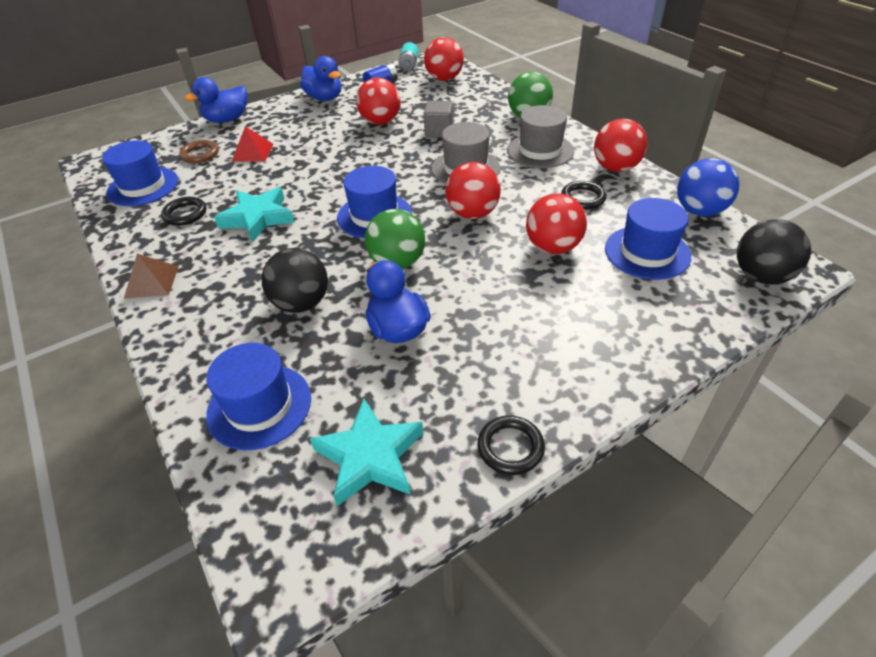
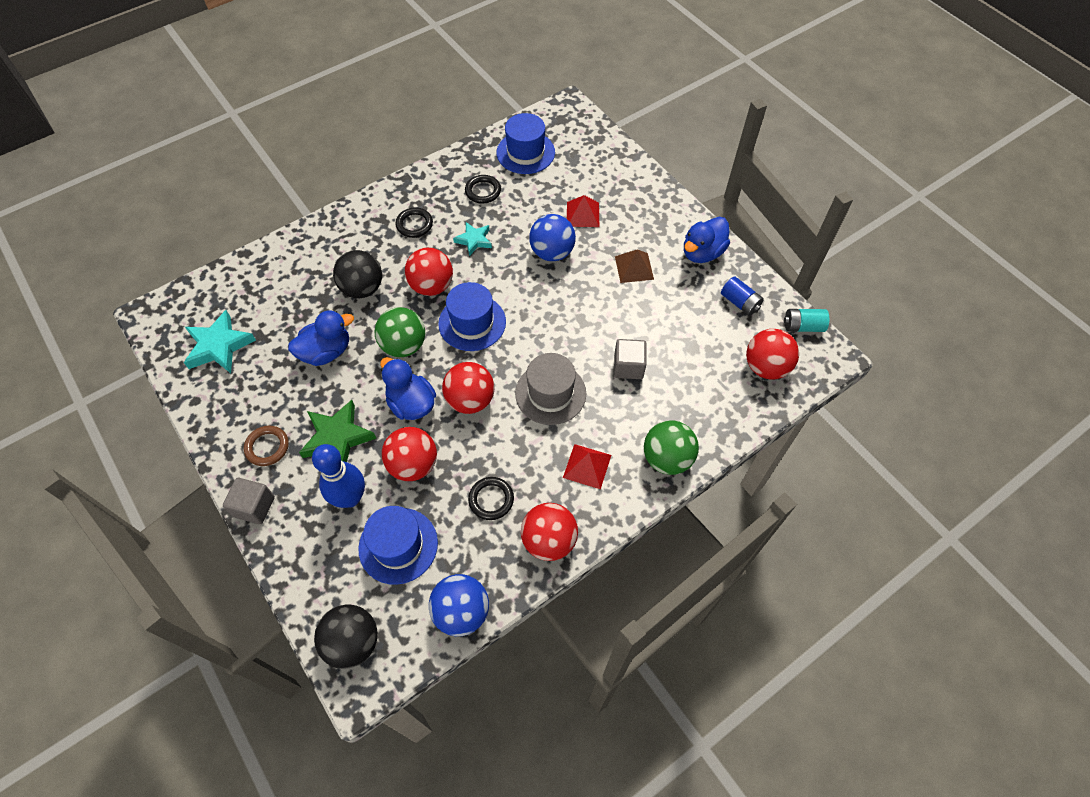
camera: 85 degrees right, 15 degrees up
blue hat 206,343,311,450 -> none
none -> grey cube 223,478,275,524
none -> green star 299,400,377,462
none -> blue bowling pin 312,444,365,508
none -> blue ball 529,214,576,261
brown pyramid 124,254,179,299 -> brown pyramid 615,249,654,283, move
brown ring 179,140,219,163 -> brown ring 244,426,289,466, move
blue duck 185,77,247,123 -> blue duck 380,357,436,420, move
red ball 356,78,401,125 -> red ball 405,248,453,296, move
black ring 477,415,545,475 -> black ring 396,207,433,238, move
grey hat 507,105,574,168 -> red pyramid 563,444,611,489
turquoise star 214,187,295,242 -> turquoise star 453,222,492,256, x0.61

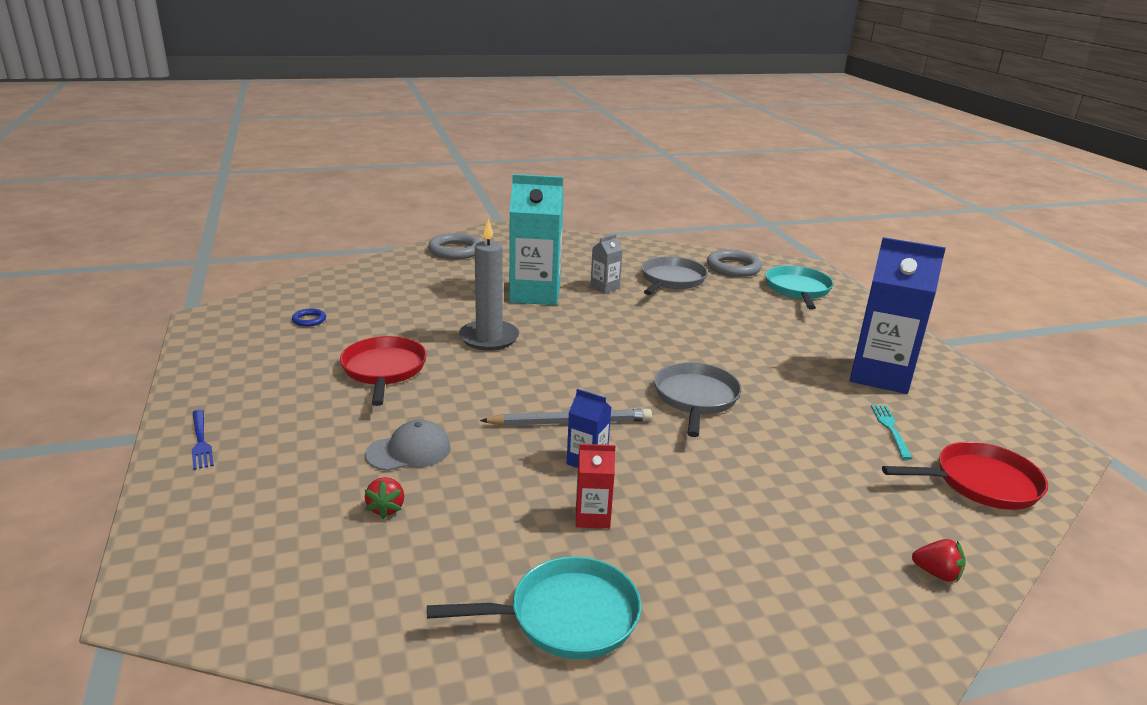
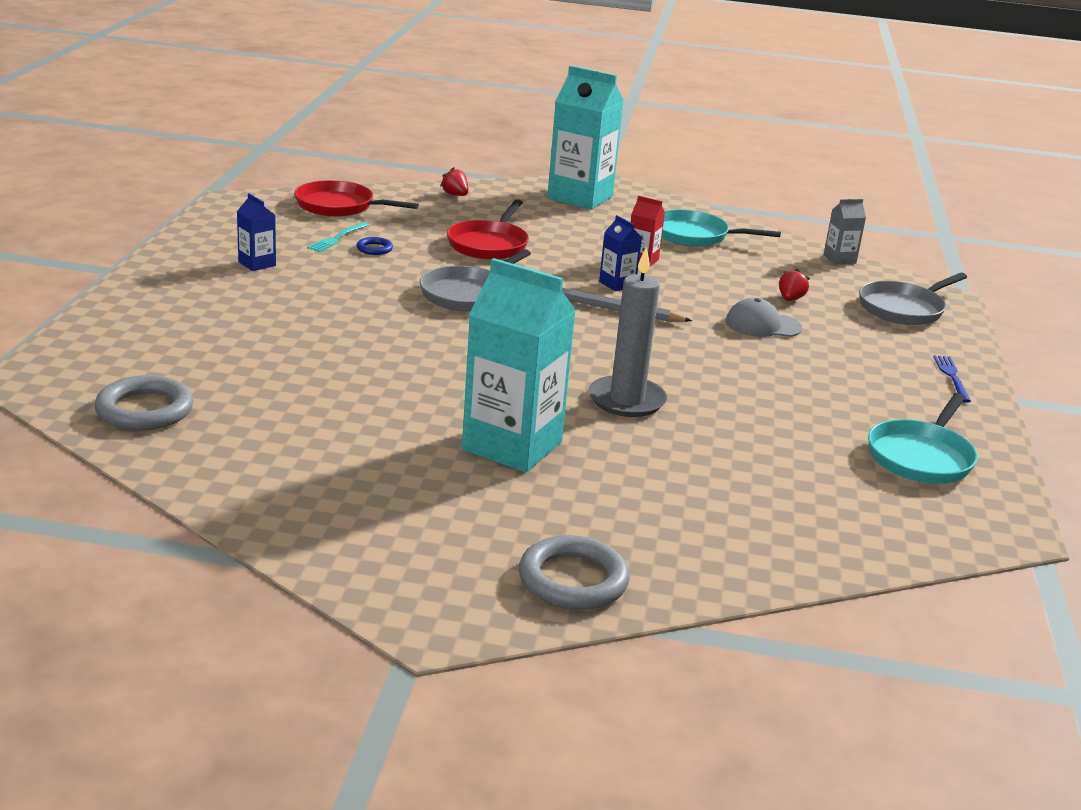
camera: 155 degrees left, 0 degrees up
none -> turquoise carton 547,65,624,210
blue ring 292,309,326,327 -> blue ring 356,237,393,255, move
red pan 340,336,427,406 -> red pan 447,199,529,260, move
grey carton 590,234,623,294 -> grey carton 824,199,866,264, move
grey pan 642,257,708,295 -> grey pan 859,273,967,325, move
turquoise pan 766,265,834,310 -> turquoise pan 868,393,978,484, move
blue carton 850,237,946,394 -> blue carton 237,193,276,271, x0.46

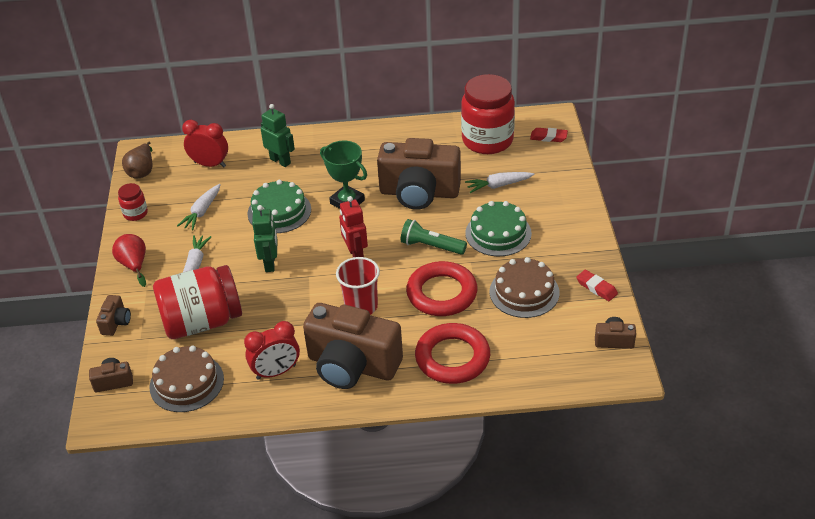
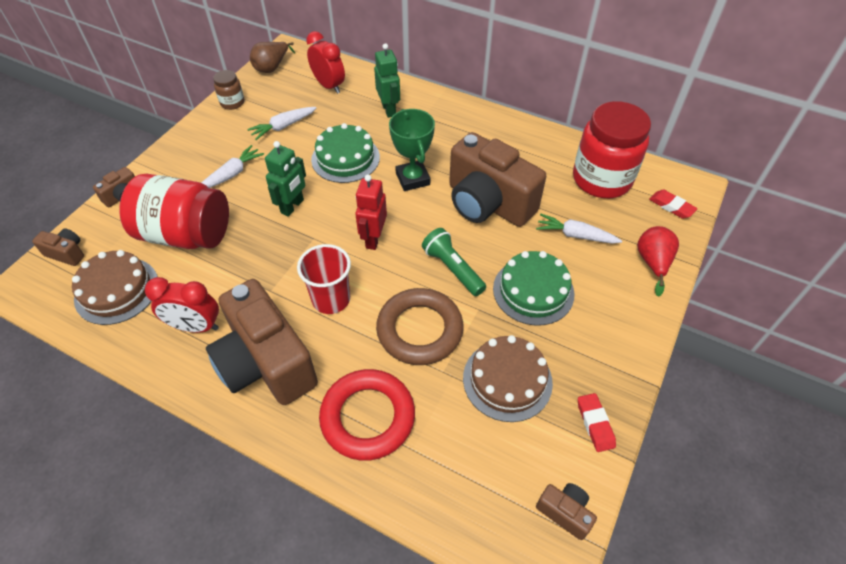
camera: 30 degrees right, 10 degrees up
red pear 112,234,146,287 -> red pear 637,226,679,297, move
red jar 118,183,148,221 -> brown jar 213,70,244,110
red ring 406,261,477,316 -> brown ring 376,288,464,365

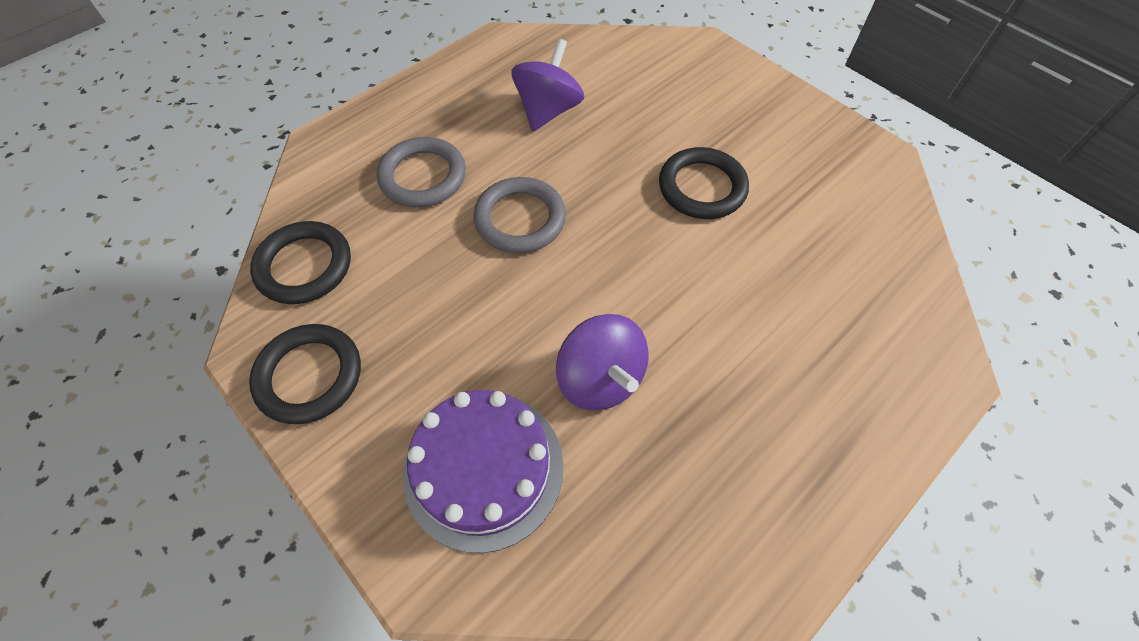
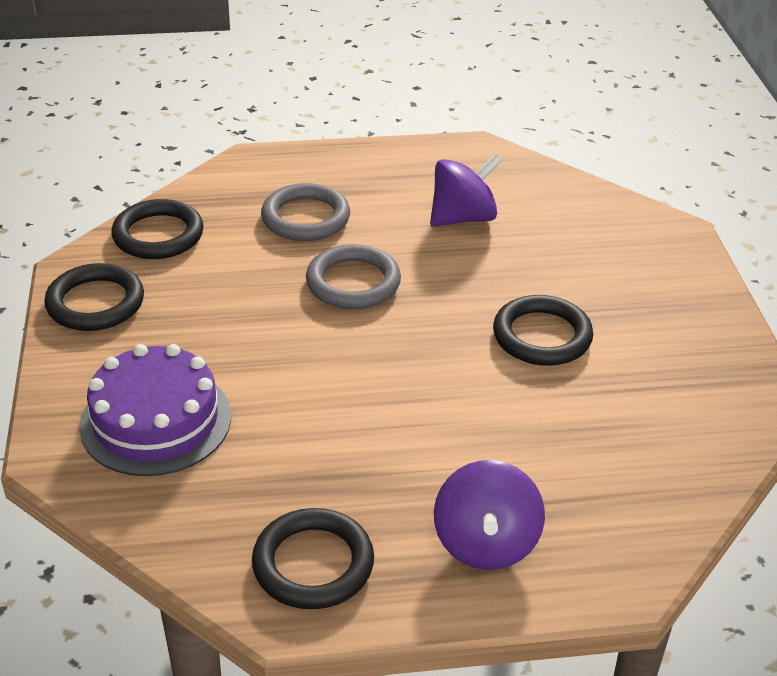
camera: 35 degrees right, 20 degrees down
none -> black ring 252,508,374,609
purple spinning top 556,314,649,410 -> purple spinning top 434,460,545,570, move

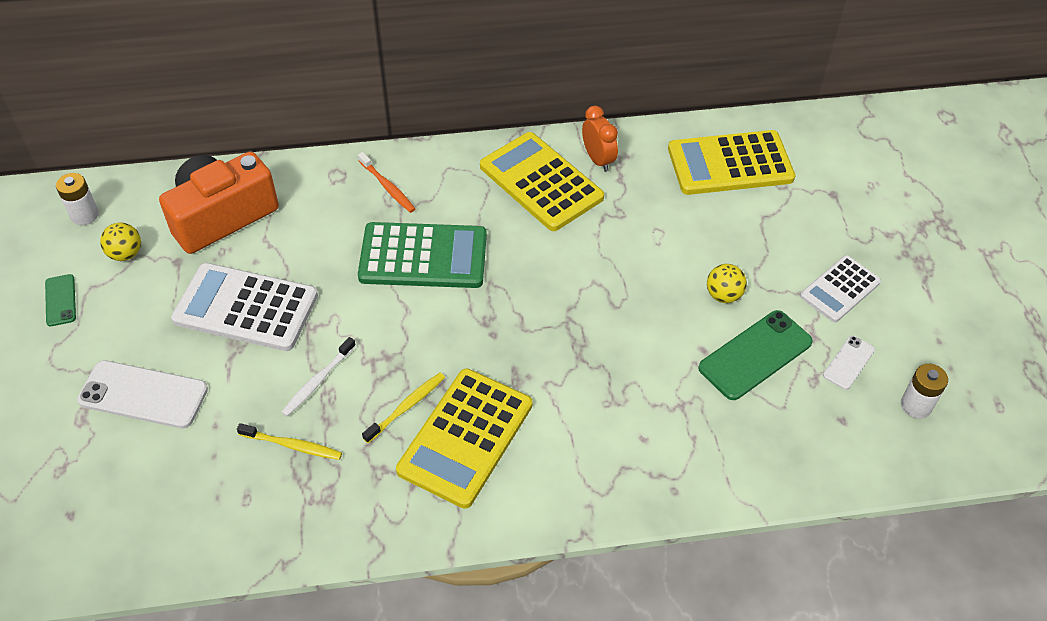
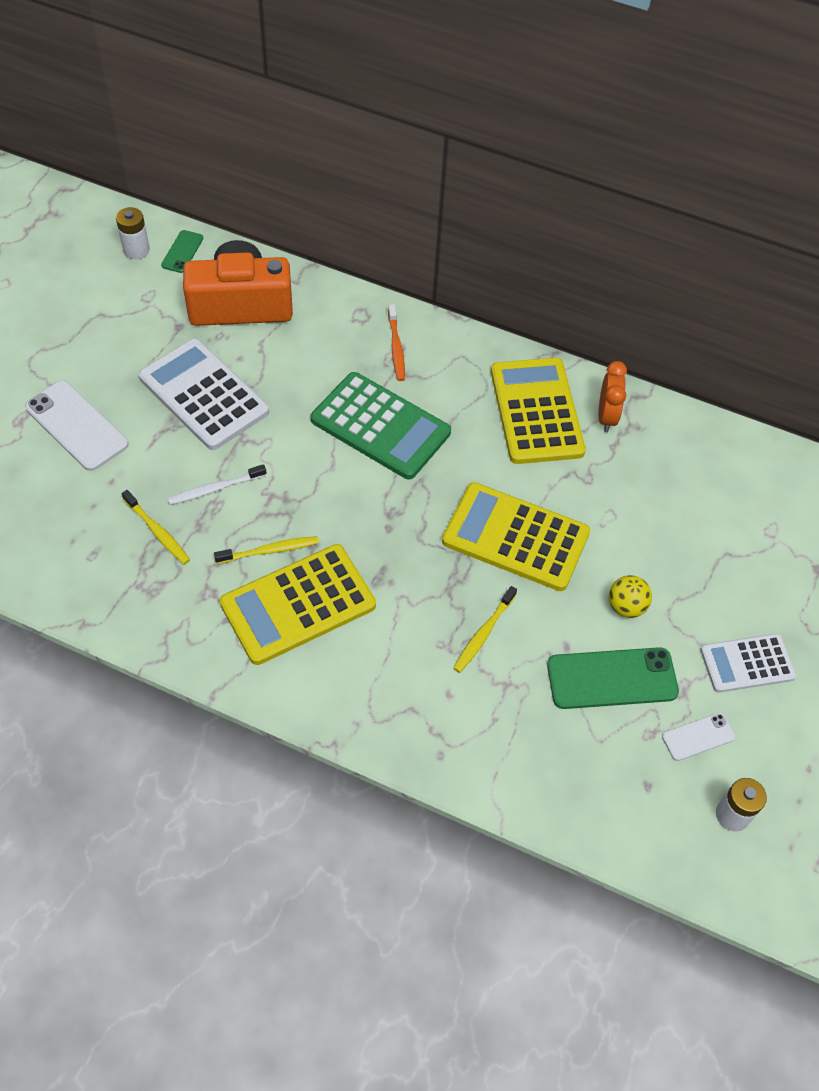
camera: 30 degrees right, 5 degrees up
yellow ball 100,223,141,261 -> none
none -> yellow toothbrush 453,586,517,673
green phone 45,274,76,326 -> green phone 161,230,203,273, move
yellow calculator 668,130,795,195 -> yellow calculator 442,482,590,591, move

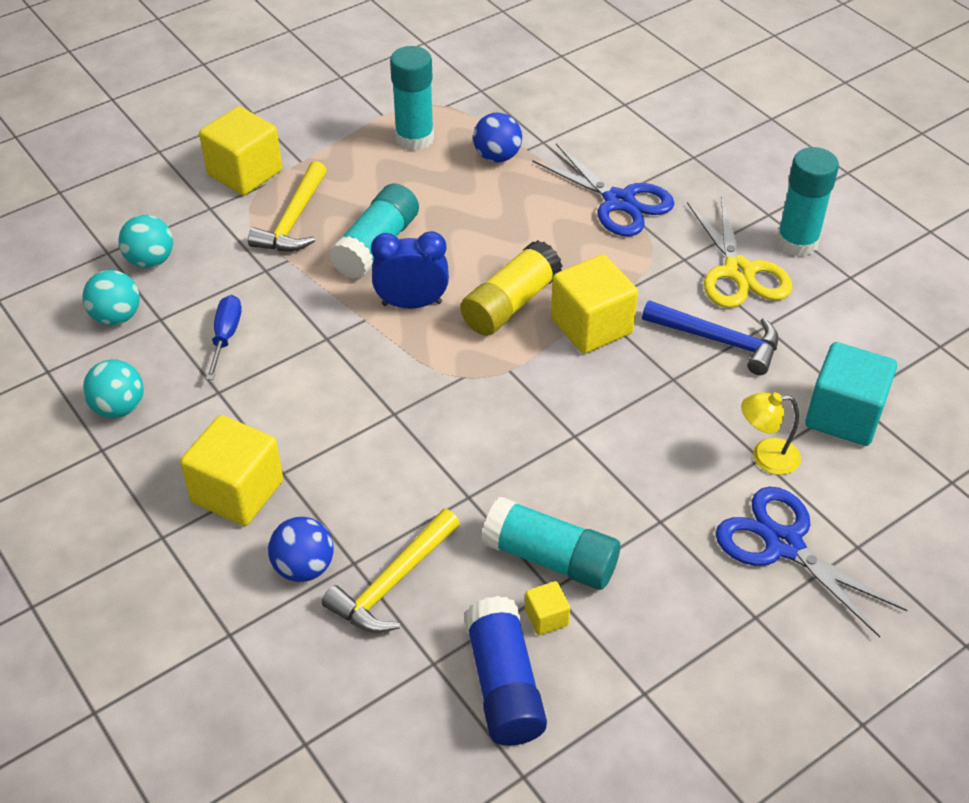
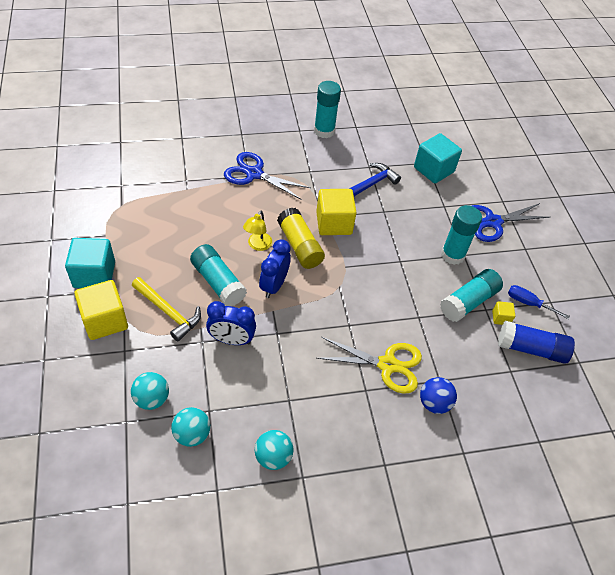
camera: 70 degrees left, 5 degrees up
yellow cube 180,415,283,526 -> none
yellow hammer 322,509,460,633 -> none
blue ball 473,112,522,163 -> none
none -> turquoise cube 65,238,115,288
none -> blue clock 206,301,256,345
blue screwdriver 206,295,242,380 -> blue screwdriver 508,285,570,319, move
turquoise glue stick 390,46,434,151 -> turquoise glue stick 441,205,482,265, move
yellow scissors 687,195,792,308 -> yellow scissors 317,337,422,394, move
yellow lamp 741,392,801,475 -> yellow lamp 243,211,272,251, move
blue scissors 532,143,675,236 -> blue scissors 224,152,311,200, 135 degrees counterclockwise

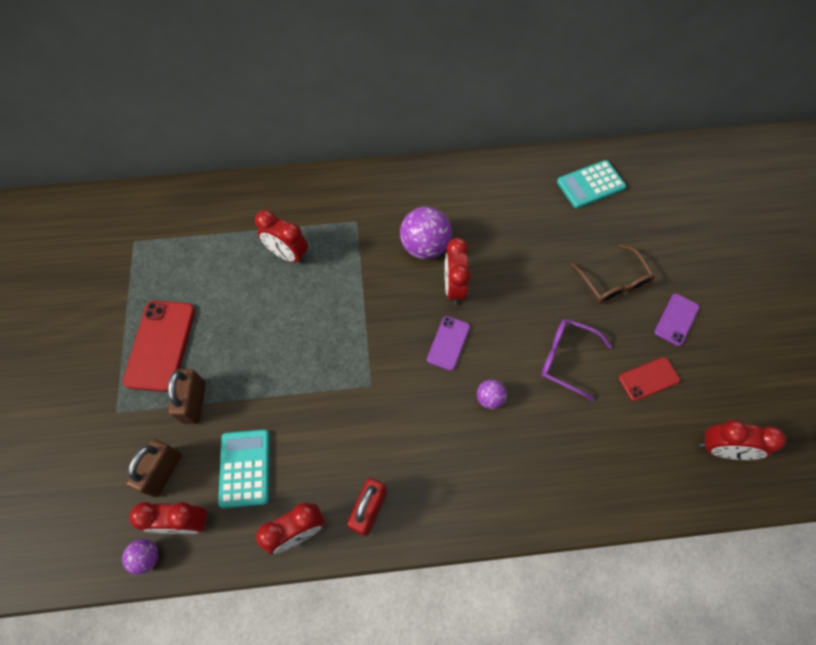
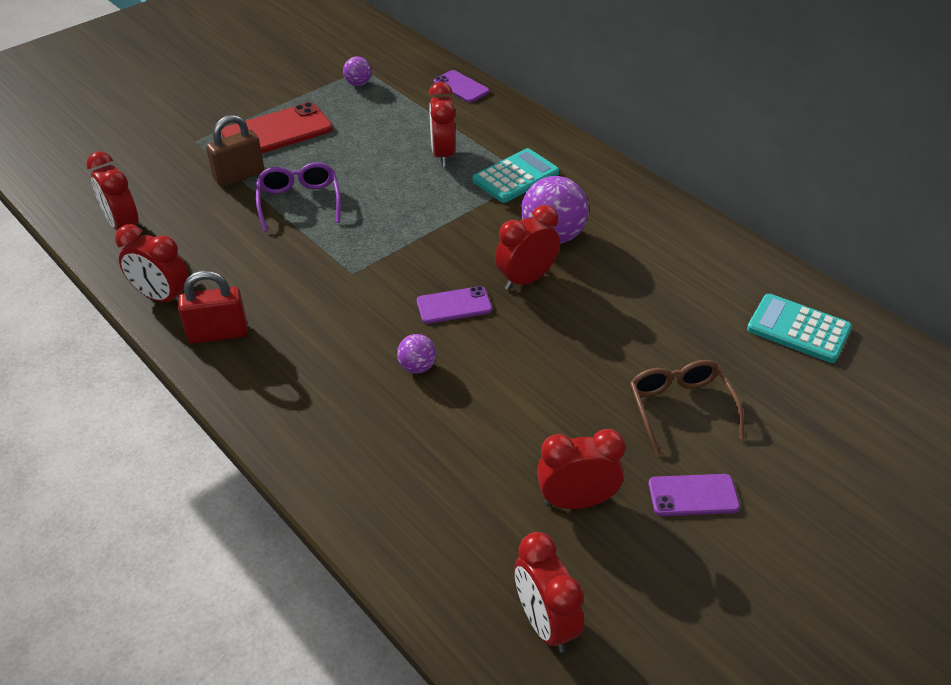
camera: 55 degrees right, 20 degrees down
brown padlock 126,439,182,497 -> none
none -> purple phone 434,70,490,103
purple ball 122,539,159,575 -> purple ball 343,56,372,86, move
turquoise calculator 218,429,270,508 -> turquoise calculator 473,148,559,203, move
purple glasses 541,319,612,401 -> purple glasses 256,162,341,232, move
red phone 619,357,680,401 -> red clock 537,429,625,509
brown glasses 571,244,655,304 -> brown glasses 630,360,744,455, 135 degrees clockwise

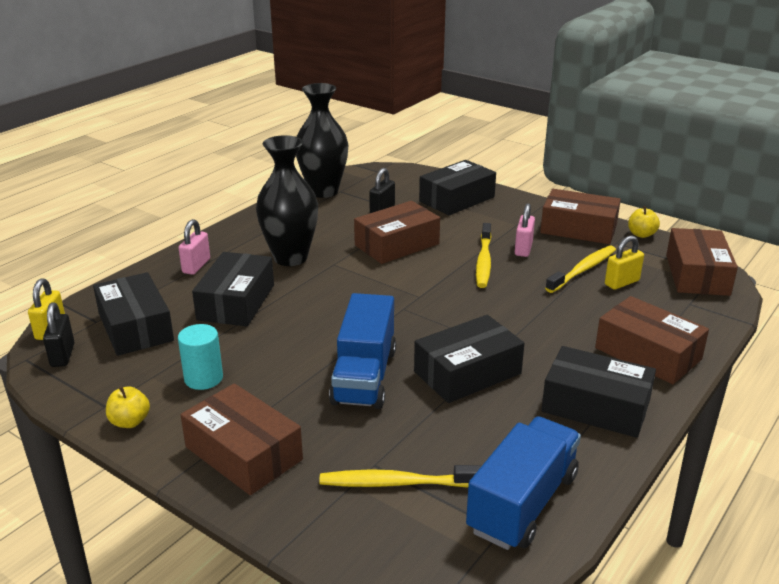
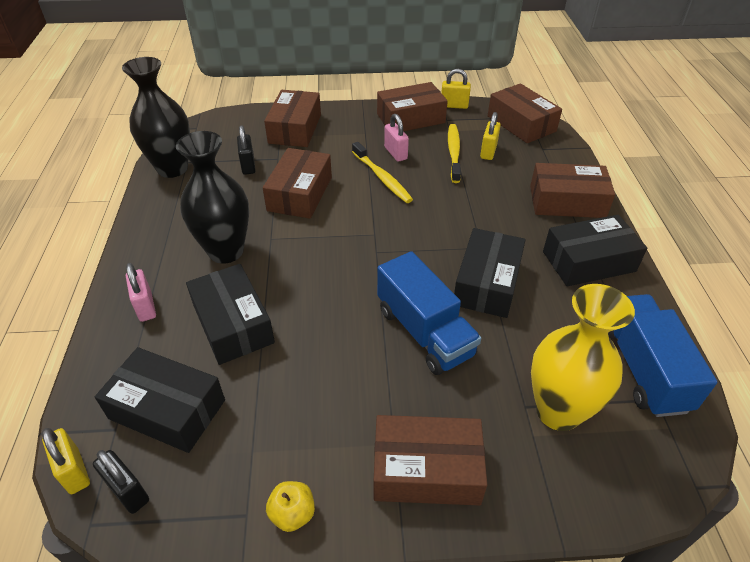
camera: 40 degrees left, 15 degrees up
turquoise cylinder 178,324,223,390 -> none
yellow toothbrush 319,465,482,488 -> yellow vase 531,284,635,431
yellow apple 628,206,660,238 -> yellow padlock 441,69,471,109
black box 419,160,496,216 -> brown box 264,90,321,147

